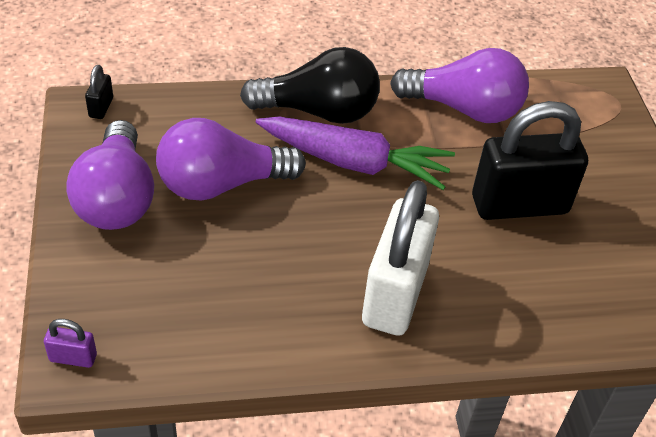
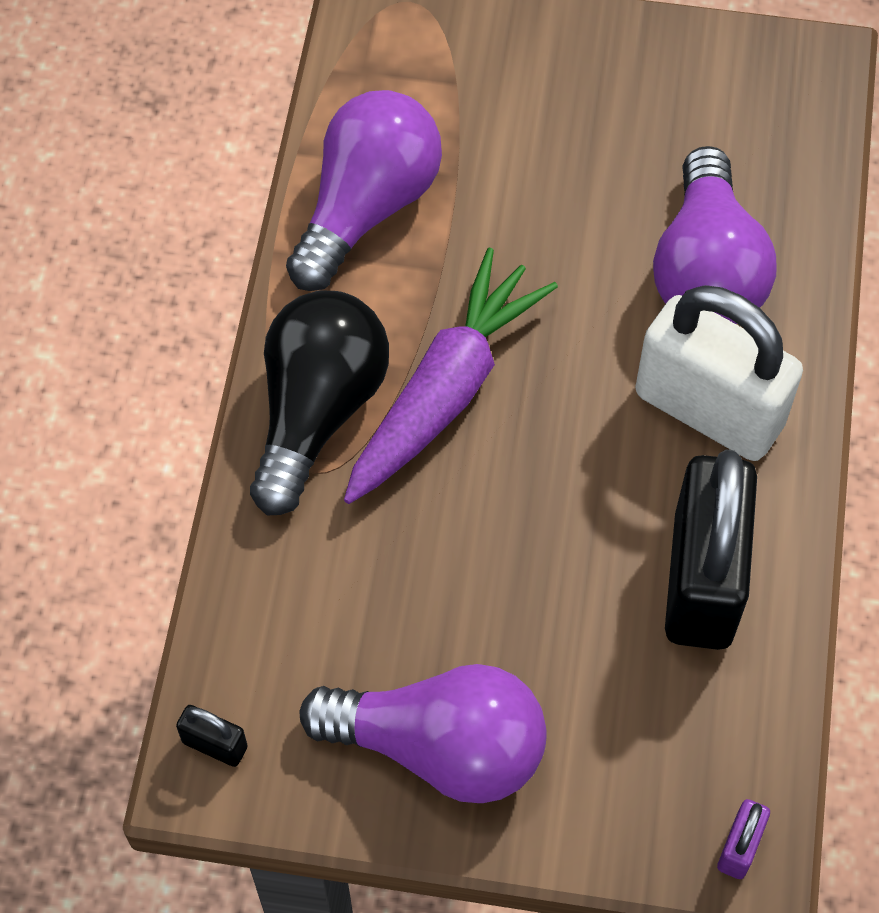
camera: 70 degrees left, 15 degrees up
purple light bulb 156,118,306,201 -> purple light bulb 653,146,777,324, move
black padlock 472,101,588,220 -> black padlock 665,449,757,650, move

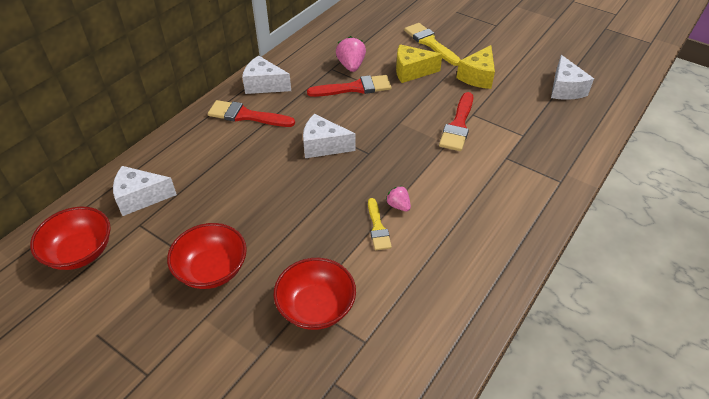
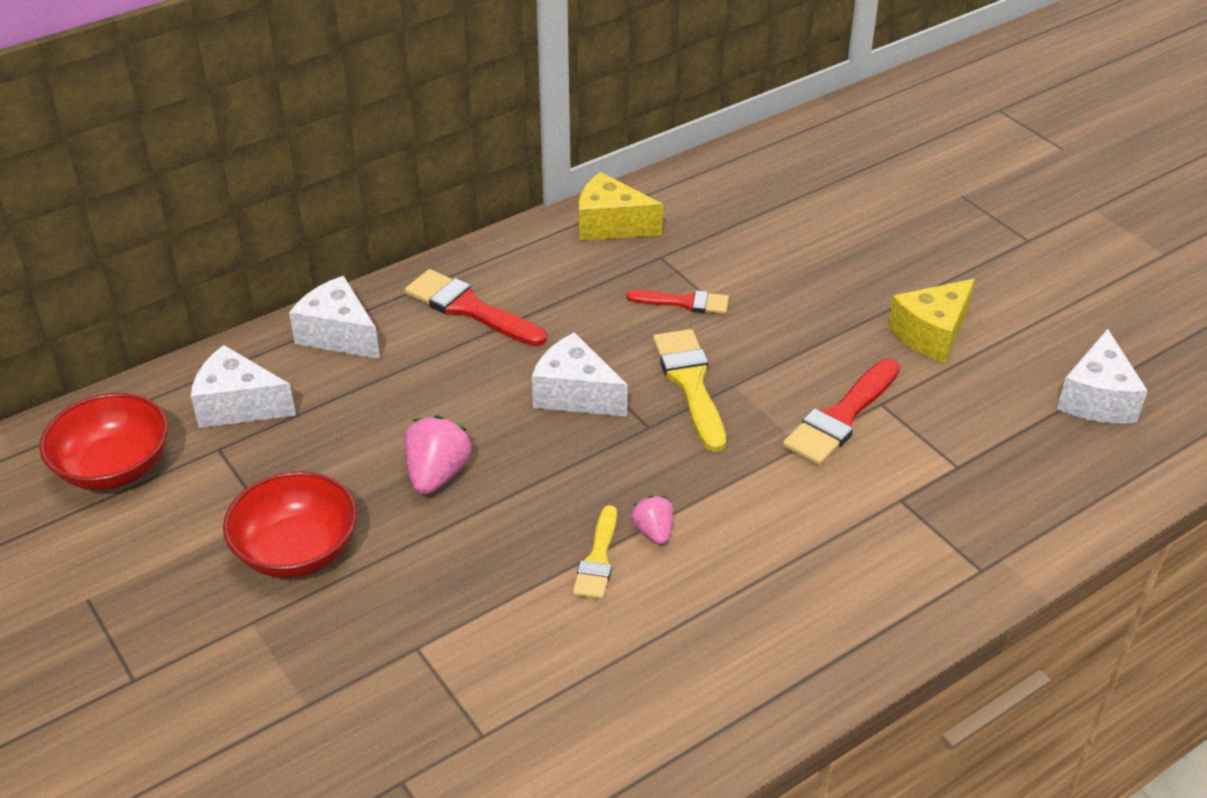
camera: 20 degrees right, 5 degrees down
red bowl 273,258,356,330 -> none
white cheese 242,55,291,94 -> white cheese 289,276,380,359, move
pink strawberry 336,36,366,72 -> pink strawberry 404,415,471,495, move
yellow cheese 396,44,442,83 -> yellow cheese 579,172,663,241, move
yellow brush 404,23,461,66 -> yellow brush 653,329,726,452, move
red brush 307,75,392,97 -> red brush 626,290,729,314, x0.63

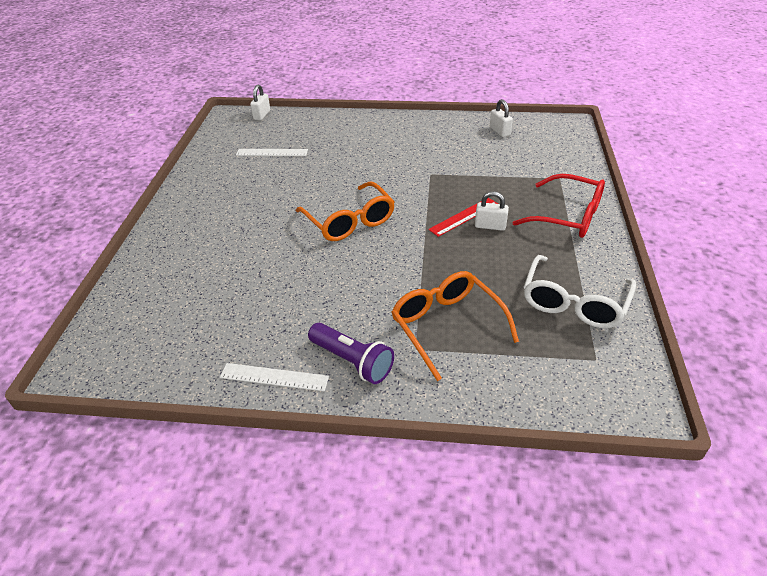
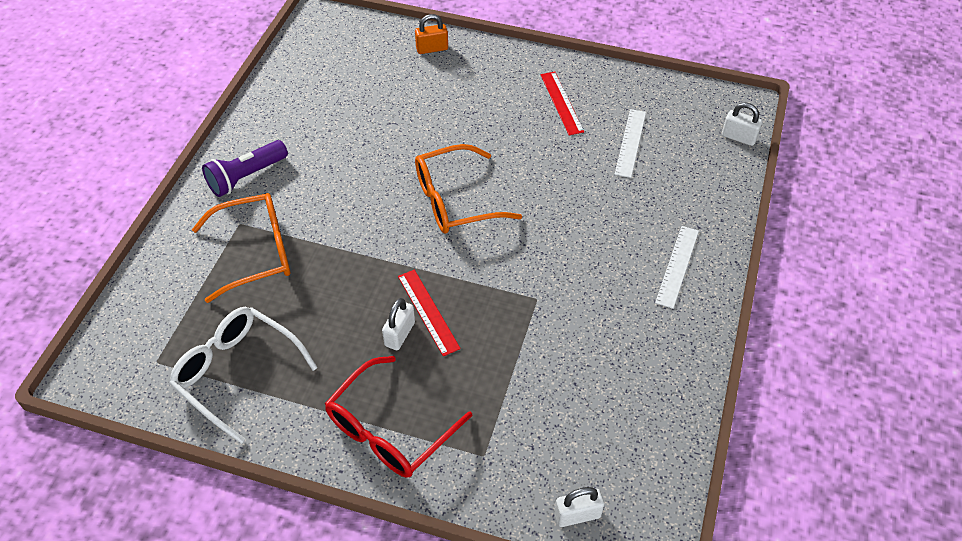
camera: 100 degrees right, 10 degrees up
none -> orange padlock 415,14,448,54
none -> red ruler 540,72,584,135
white ruler 220,363,329,391 -> white ruler 655,226,699,309, move
white padlock 490,99,513,137 -> white padlock 554,487,604,527, move

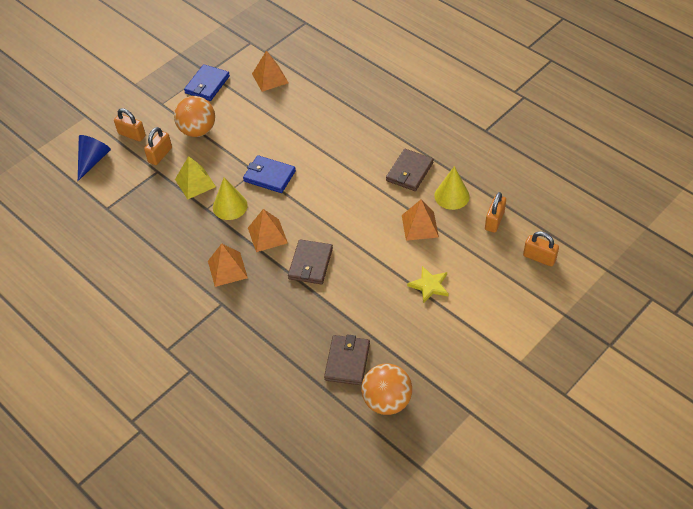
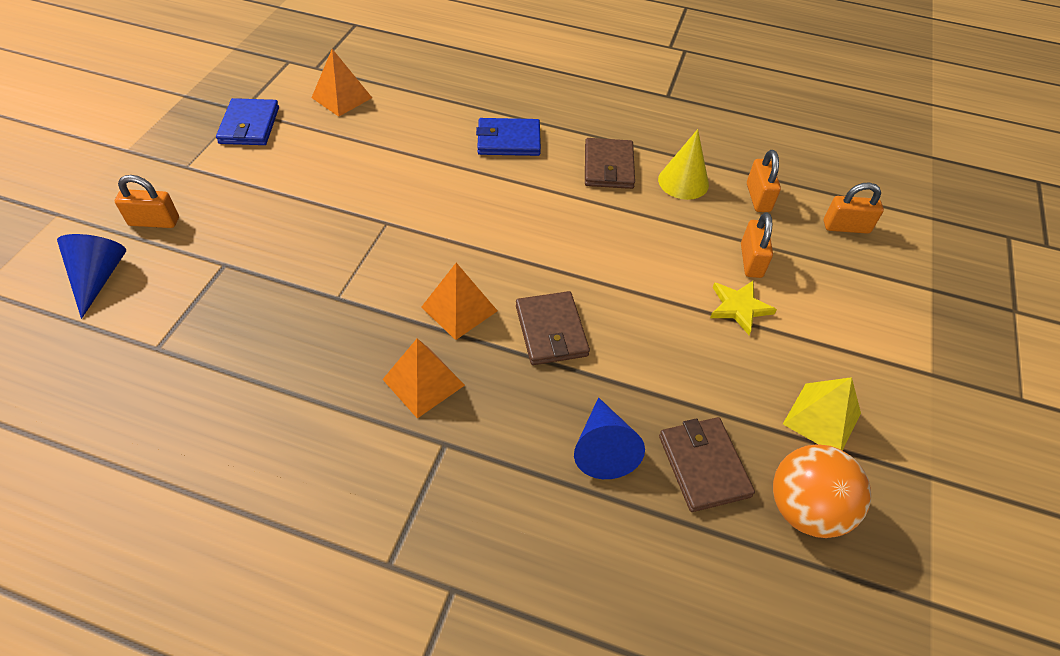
camera: 30 degrees left, 0 degrees up
orange ball 174,96,215,137 -> none
yellow cone 213,177,248,220 -> none
orange pyramid 402,200,439,241 -> none
none -> blue cone 574,397,645,479
orange padlock 144,127,172,165 -> orange padlock 741,212,773,278, move
yellow pyramid 175,156,216,199 -> yellow pyramid 783,377,861,451, move
blue wallet 243,155,296,193 -> blue wallet 476,118,541,156, move

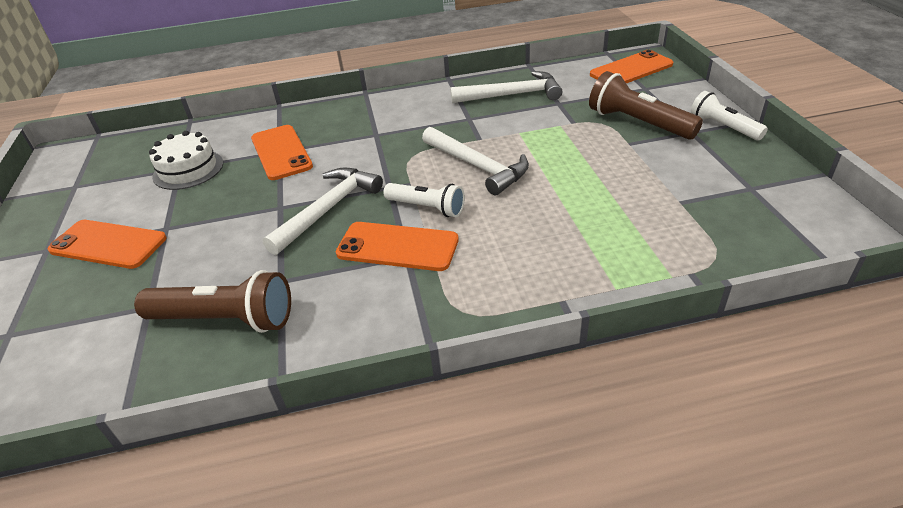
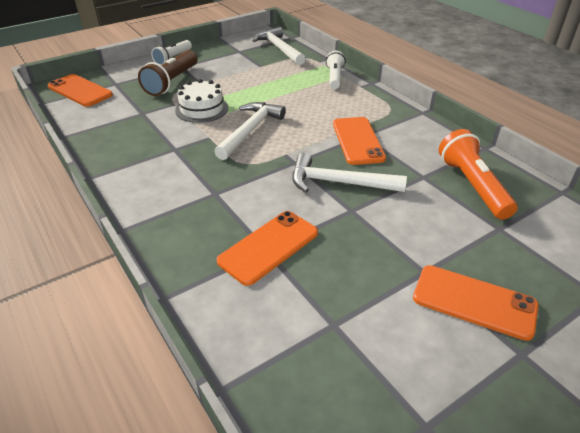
camera: 115 degrees left, 0 degrees up
white cake 149,131,223,190 -> white cake 175,79,228,123, move
white flashlight 383,183,465,217 -> white flashlight 326,51,345,89, move
white hammer 450,71,562,103 -> white hammer 252,27,306,65, move
brown flashlight 134,270,291,333 -> orange flashlight 439,129,518,220
orange phone 48,220,167,269 -> orange phone 413,265,539,341, 60 degrees counterclockwise

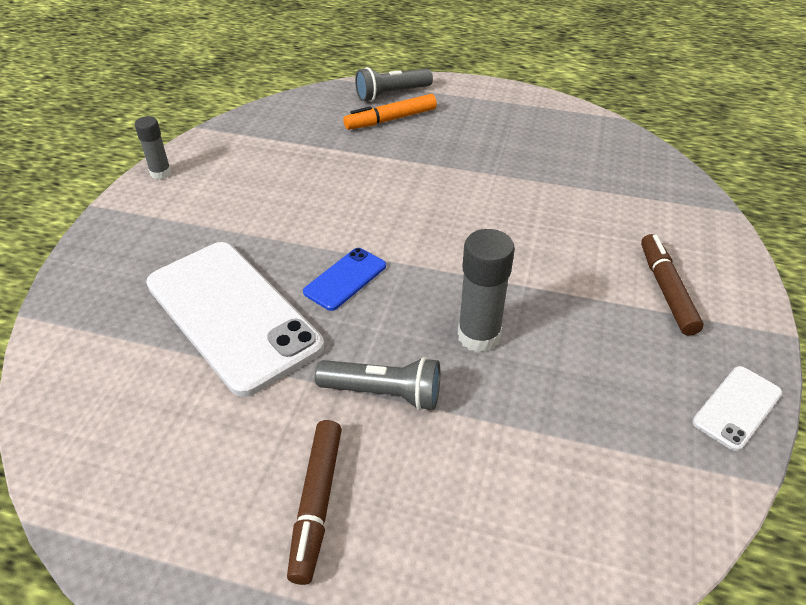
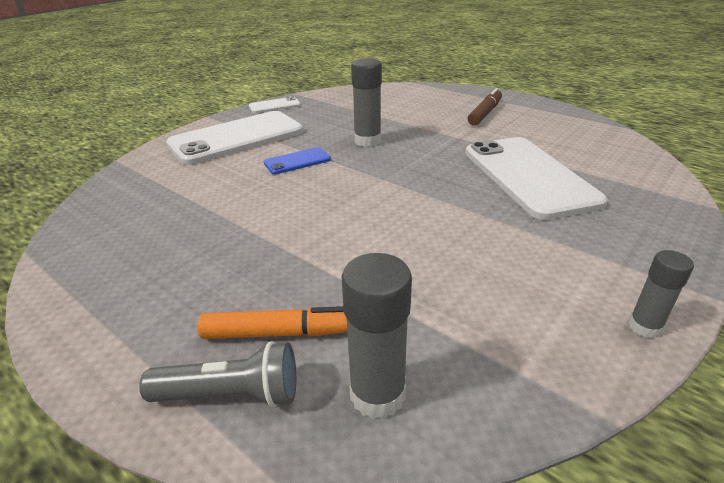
camera: 155 degrees left, 10 degrees down
grey flashlight 315,357,440,410 -> none
none -> grey glue stick 342,253,412,419
blue phone 303,248,386,311 -> blue phone 264,147,331,174, move
brown marker 641,234,704,336 -> white phone 166,111,303,165

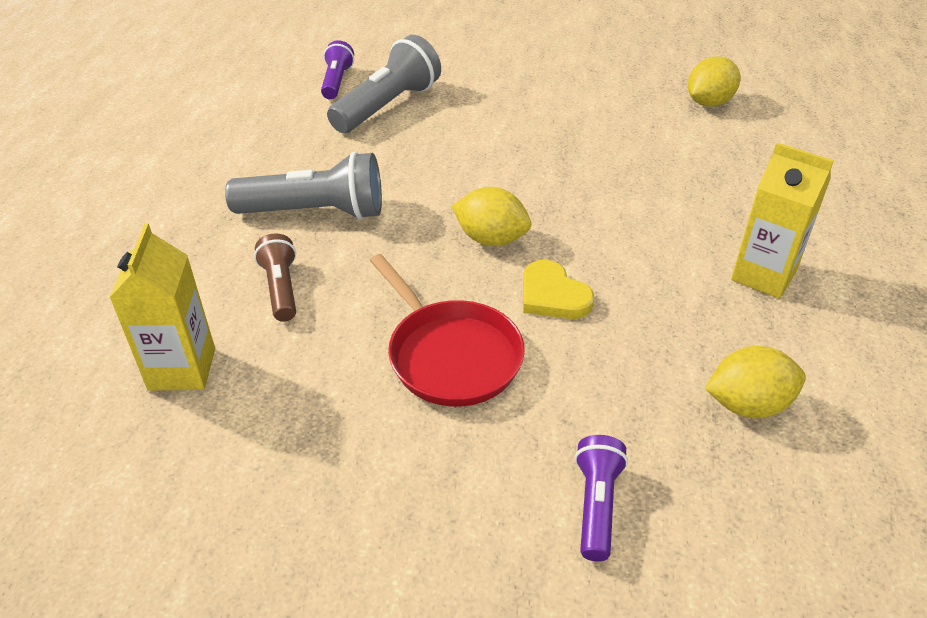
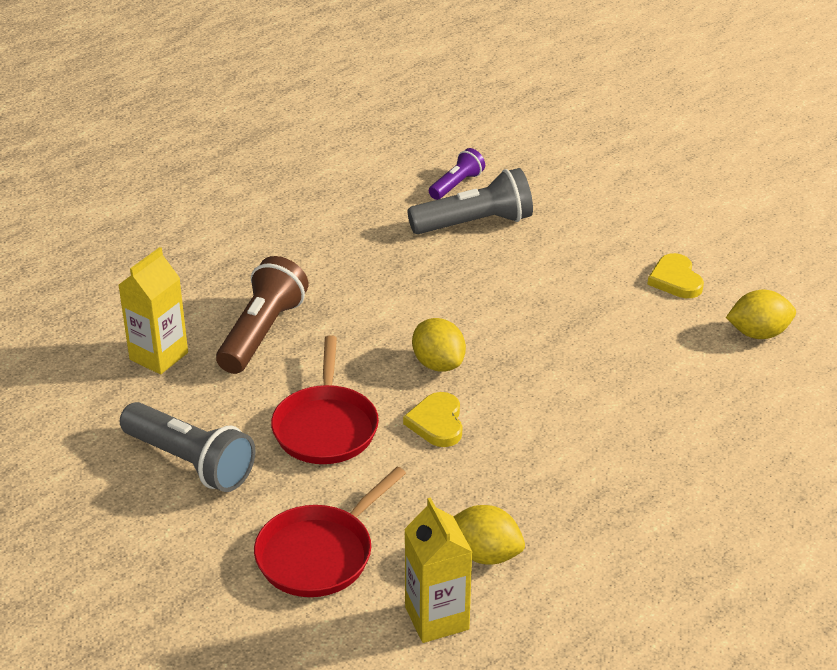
camera: 35 degrees right, 5 degrees down
none -> yellow heart 647,253,704,298
grey flashlight 225,152,382,220 -> grey flashlight 120,402,256,492, move
yellow carton 731,143,834,299 -> yellow carton 404,497,472,643, move
purple flashlight 575,435,628,562 -> red pan 254,467,406,597
brown flashlight 254,233,296,322 -> brown flashlight 216,256,309,374, x1.75

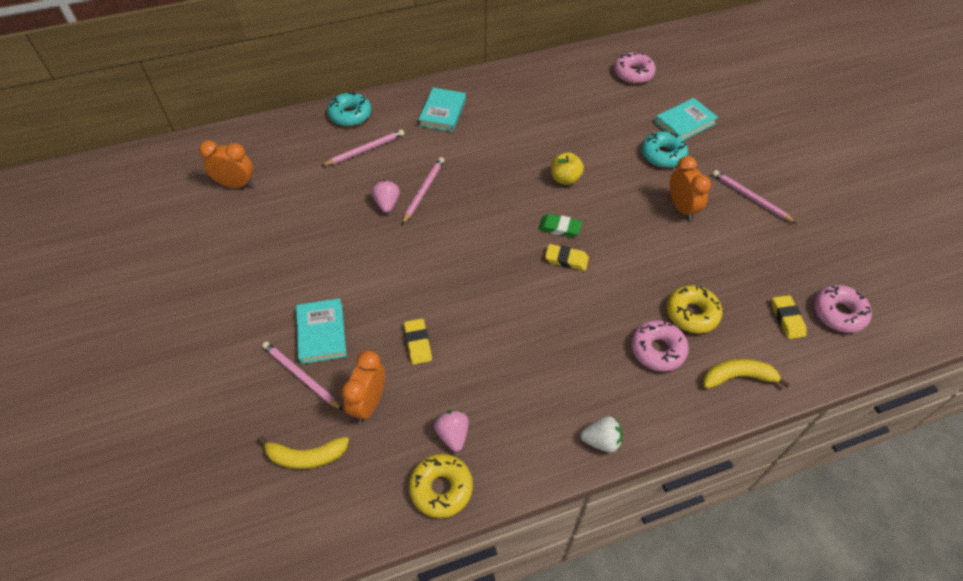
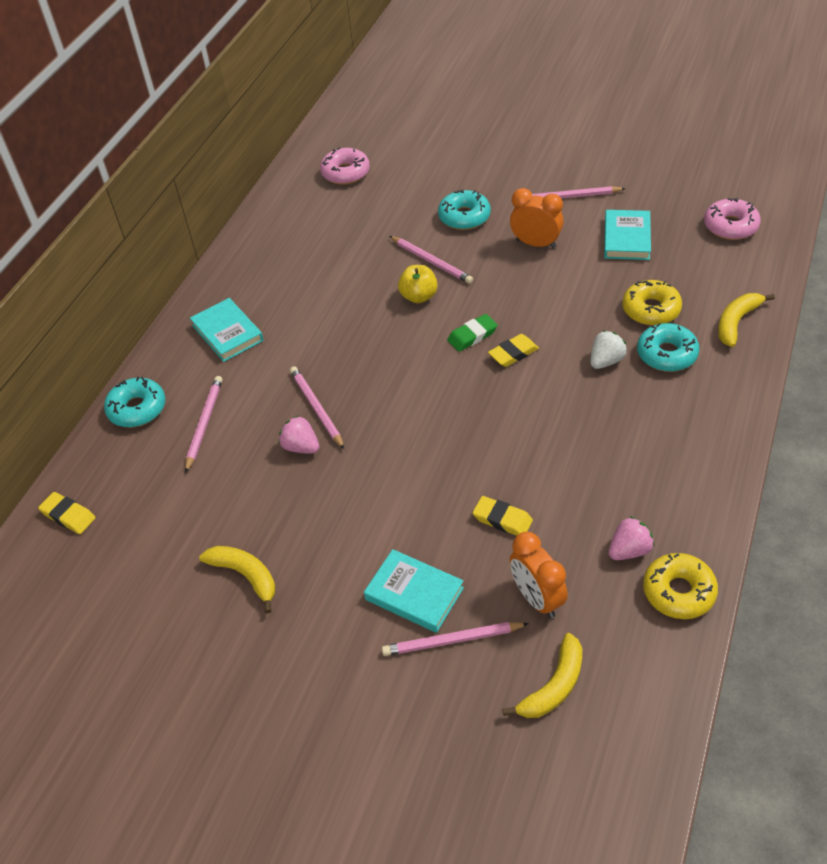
camera: 45 degrees left, 5 degrees down
orange clock 199,140,253,188 -> none
none -> yellow banana 199,546,275,613
none -> pink pencil 390,236,473,284
white strawberry 580,416,623,453 -> white strawberry 591,330,627,369, move
turquoise book 655,98,718,140 -> turquoise book 604,210,651,260, move
yellow eraser 772,295,807,339 -> yellow eraser 38,492,95,534, move
pink donut 631,320,689,372 -> turquoise donut 637,323,700,372
pink strawberry 434,410,469,452 -> pink strawberry 609,516,654,560, 120 degrees clockwise

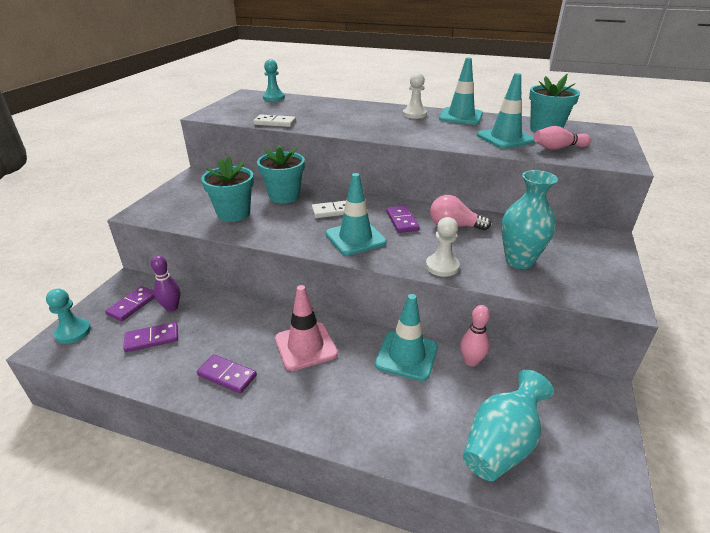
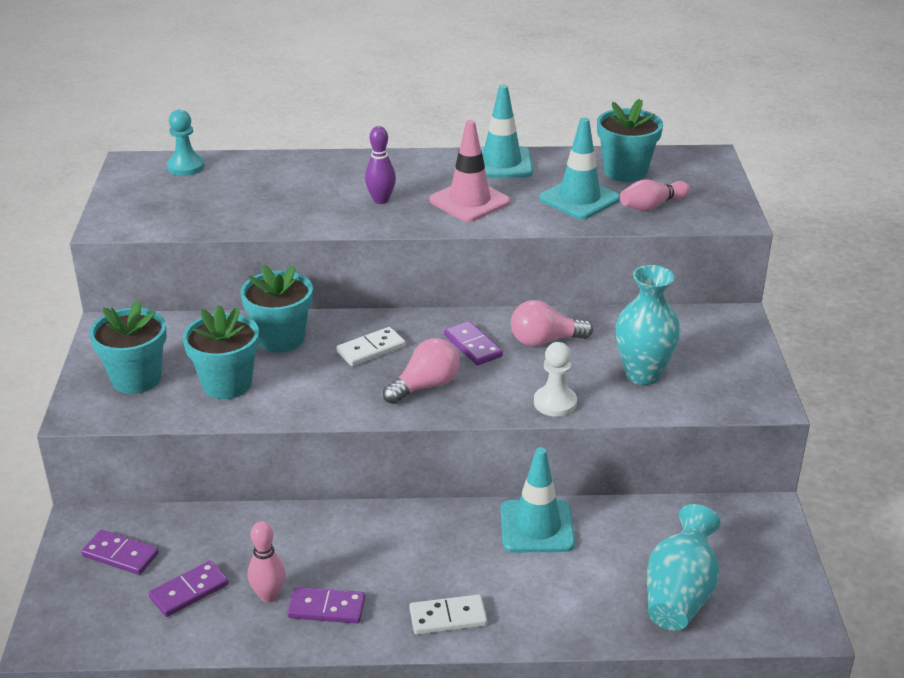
camera: 20 degrees left, 0 degrees up
turquoise pawn 46,289,91,344 -> none
white pawn 403,73,427,119 -> none
none -> turquoise flower pot 89,300,167,394
purple bowling pin 151,255,180,312 -> purple bowling pin 365,126,396,204, move
white domino 253,114,296,127 -> white domino 409,594,487,635, move
pink traffic cone 275,285,338,371 -> pink traffic cone 429,120,510,222, move
pink bowling pin 460,305,490,367 -> pink bowling pin 248,521,286,602, move
turquoise traffic cone 326,173,387,255 -> pink light bulb 383,338,460,404
purple domino 105,286,155,321 -> purple domino 81,529,159,575, 75 degrees counterclockwise

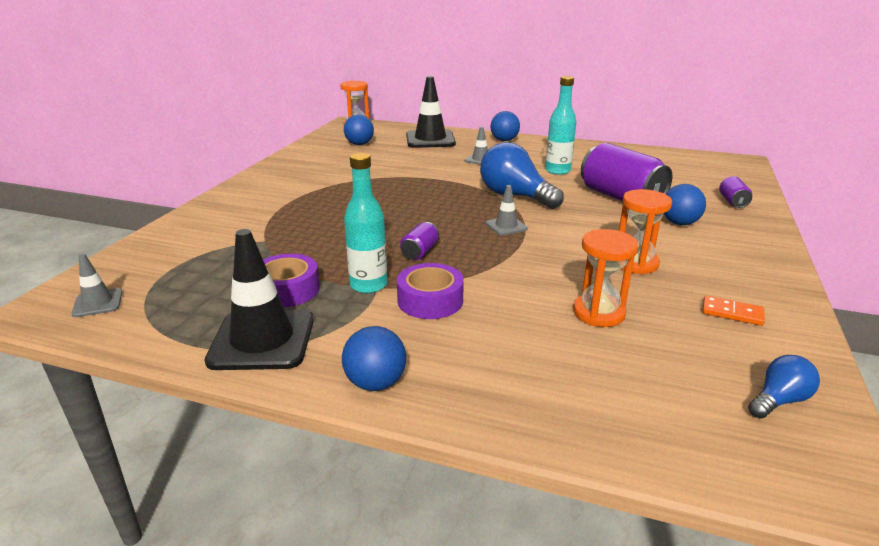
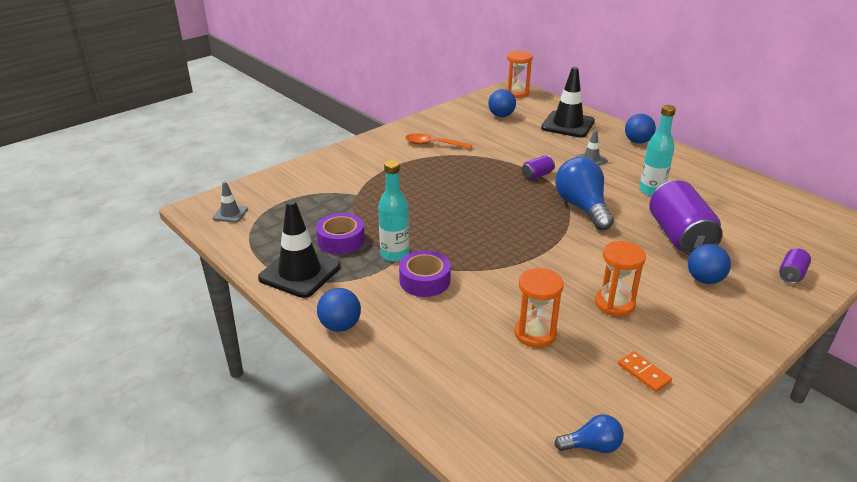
camera: 30 degrees right, 5 degrees up
grey traffic cone 486,185,528,236 -> none
none -> orange spoon 405,133,472,149
purple can 400,222,439,260 -> purple can 522,155,555,180, move

